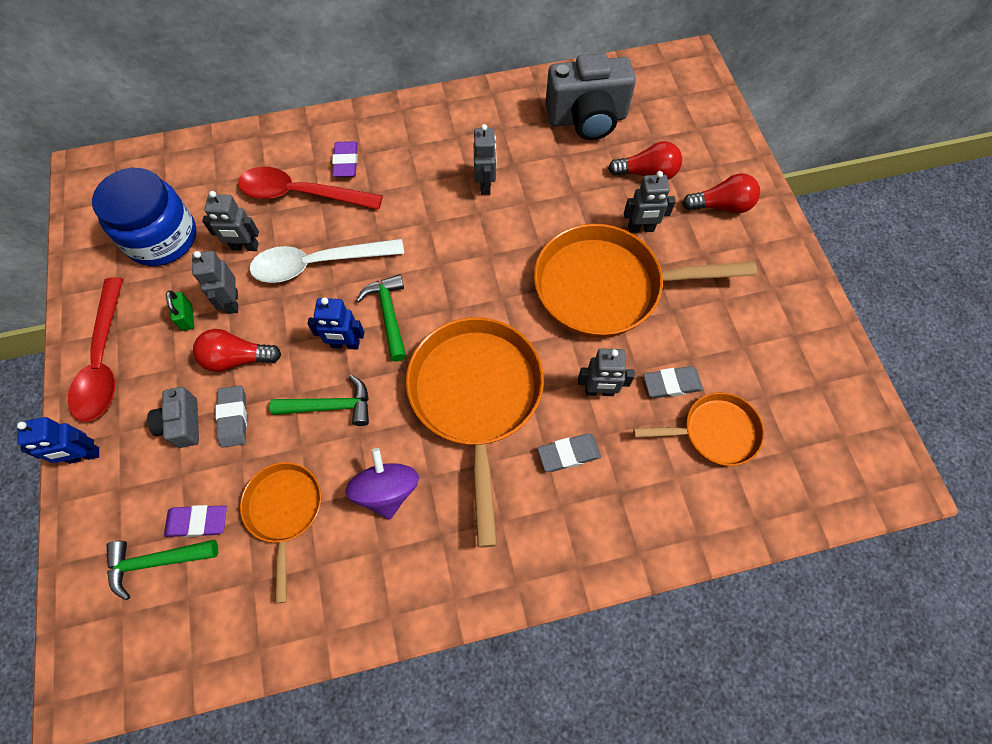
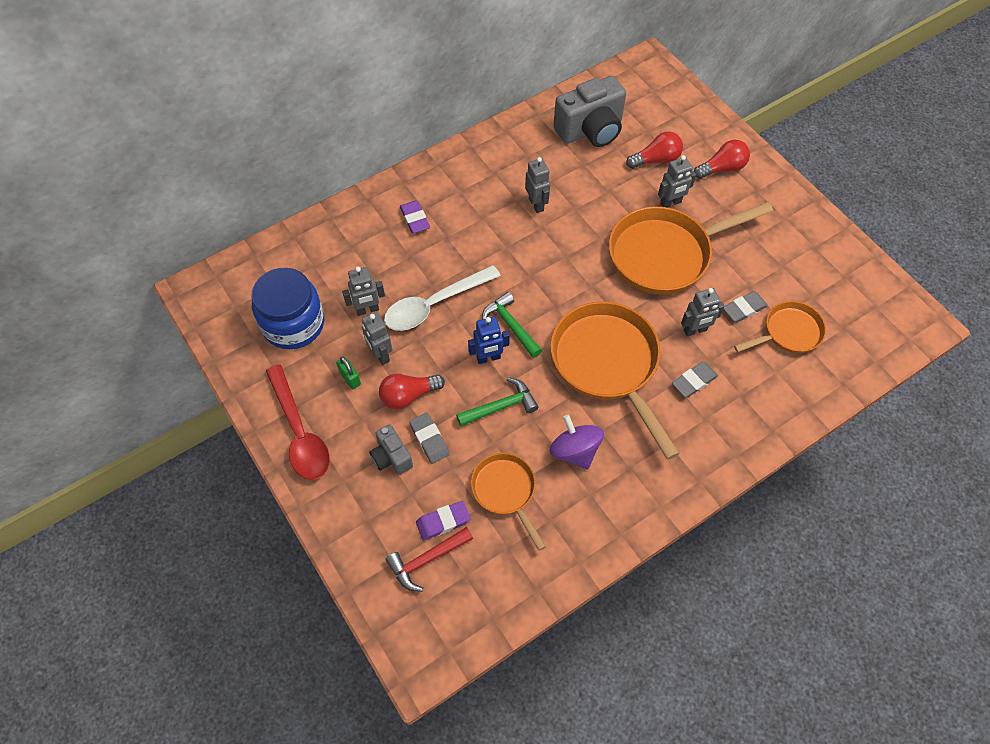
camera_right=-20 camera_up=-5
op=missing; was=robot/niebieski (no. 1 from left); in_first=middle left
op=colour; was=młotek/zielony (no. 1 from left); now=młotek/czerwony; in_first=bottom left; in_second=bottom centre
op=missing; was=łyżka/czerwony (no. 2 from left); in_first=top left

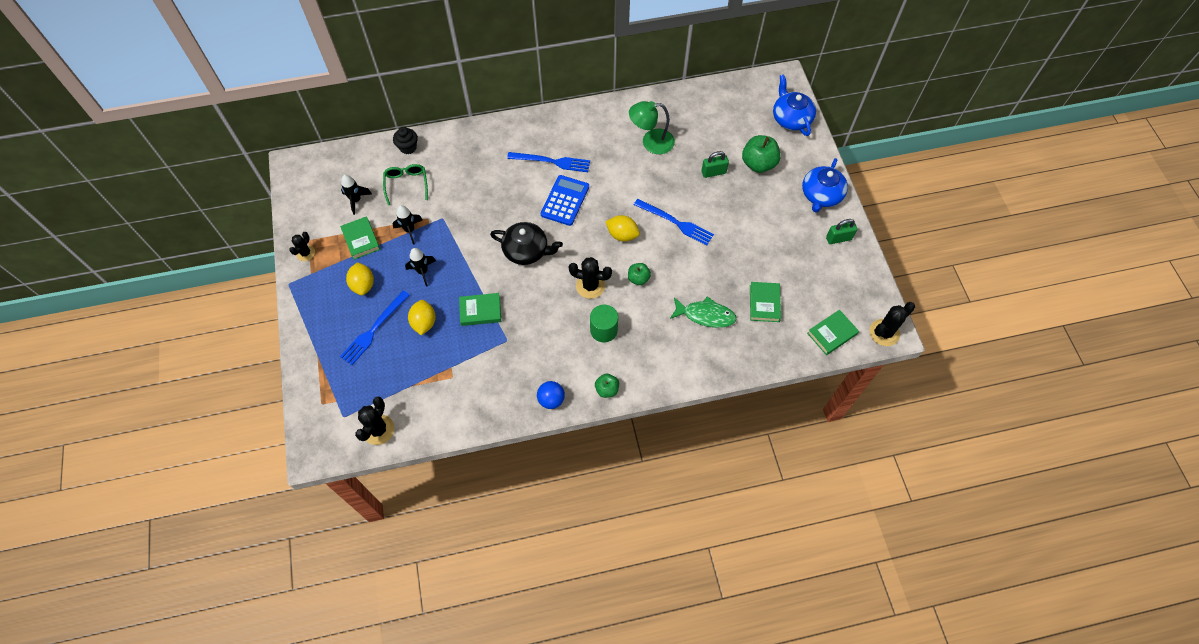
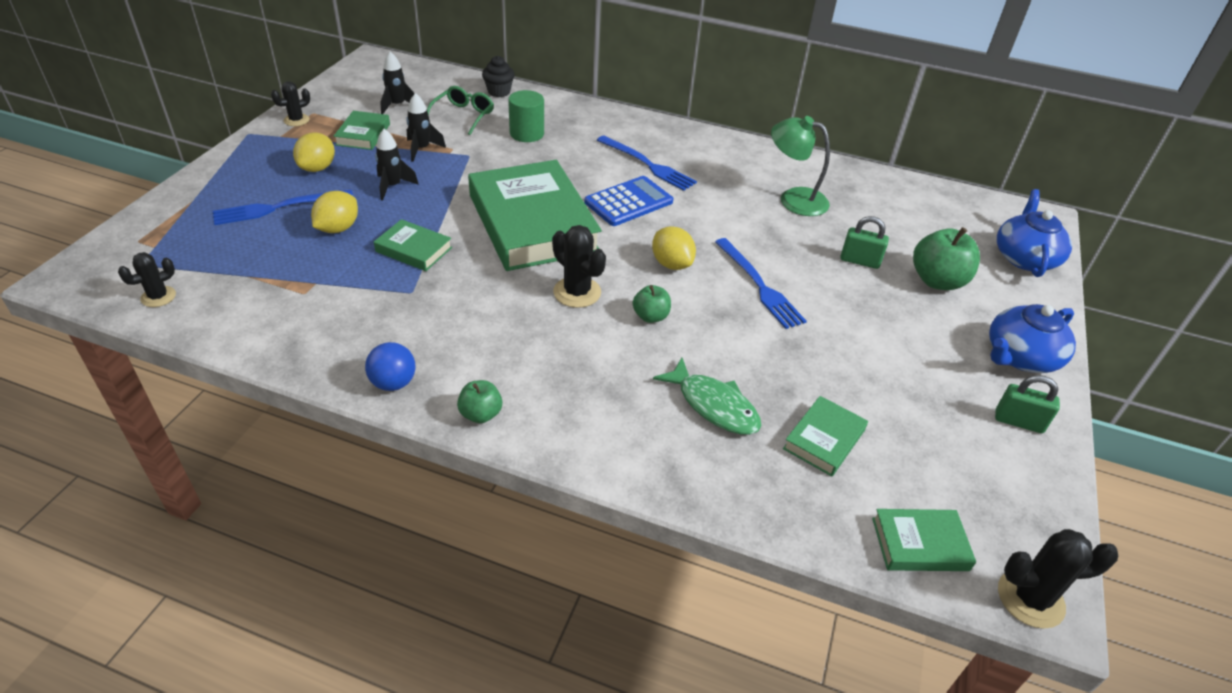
camera_right=30 camera_up=-20
op=size; was=kaktus/czarny (no. 2 from left in the first image); in_first=middle left; in_second=middle left; ratio=0.65
op=exchanged; was=imbryk/czarny; now=książka/zielony (no. 3 from left); in_first=centre; in_second=top centre
op=relocated; was=walec/zielony; in_first=centre; in_second=top centre

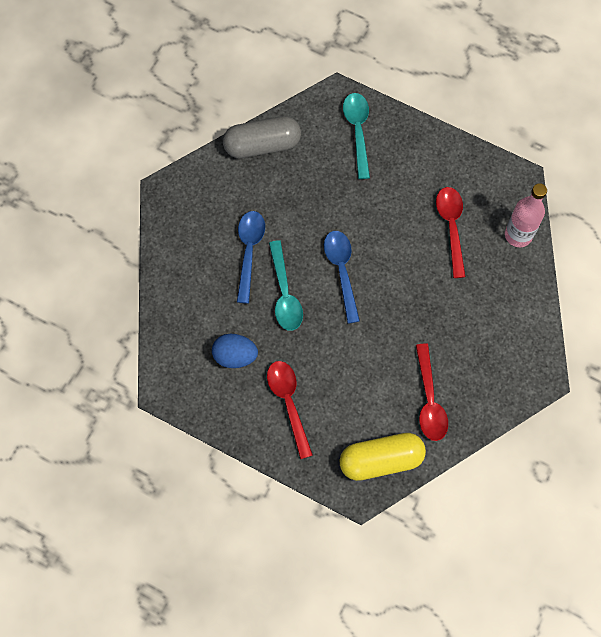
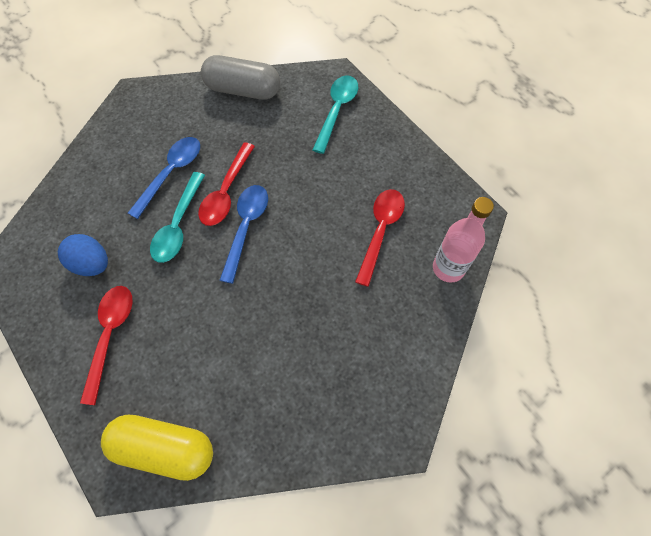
camera_right=25 camera_up=-5
op=relocated; was=łyżka/czerwony (no. 2 from left); in_first=middle right; in_second=centre

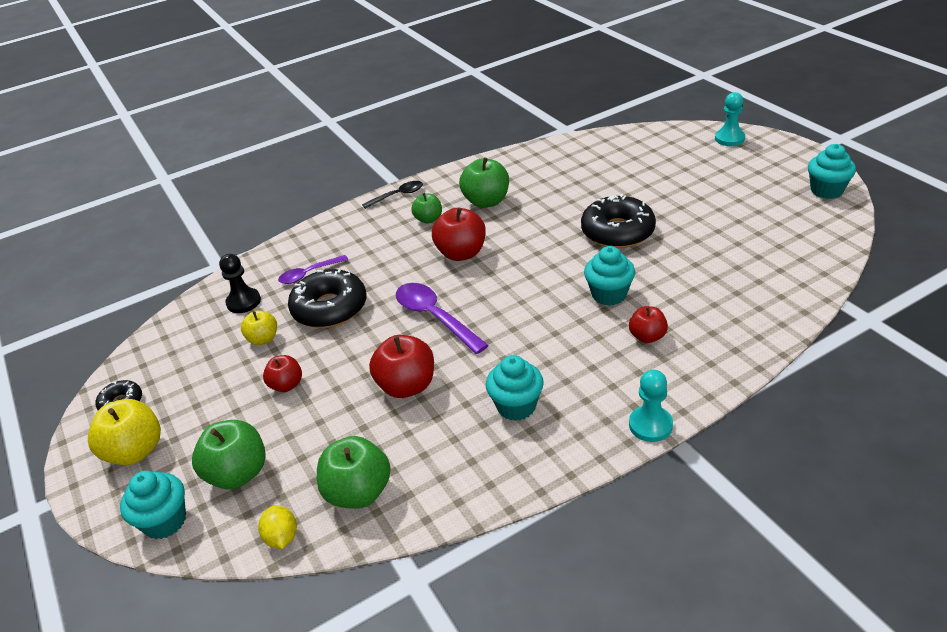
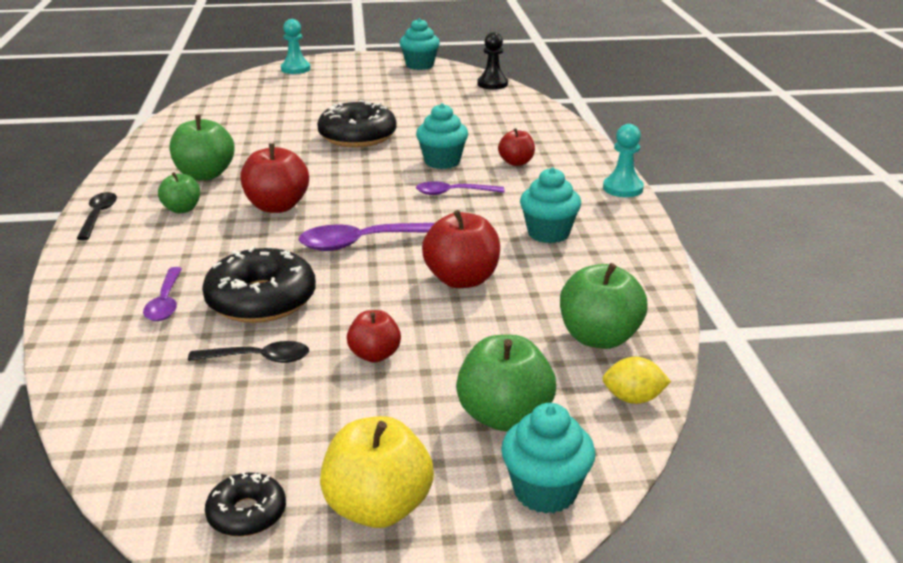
camera_right=-70 camera_up=-10
op=relocated; was=pionek/czarny; in_first=middle left; in_second=top centre
op=exchanged; was=jabłko/żółty (no. 2 from left); now=łyżka/czarny (no. 2 from left); in_first=middle left; in_second=middle left
op=appeared; now=łyżka/fioletowy (no. 3 from left); in_second=centre

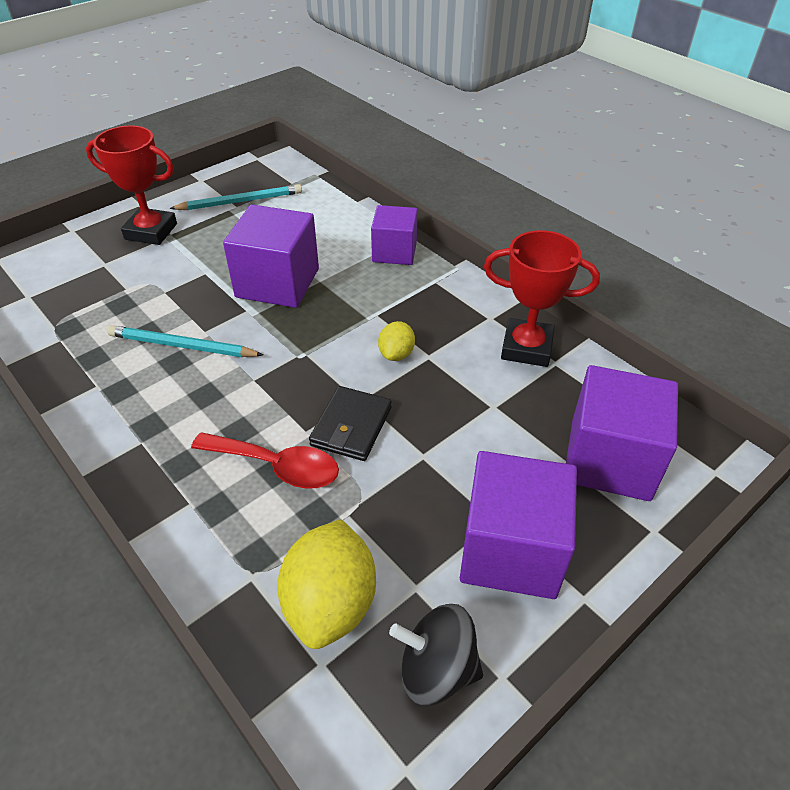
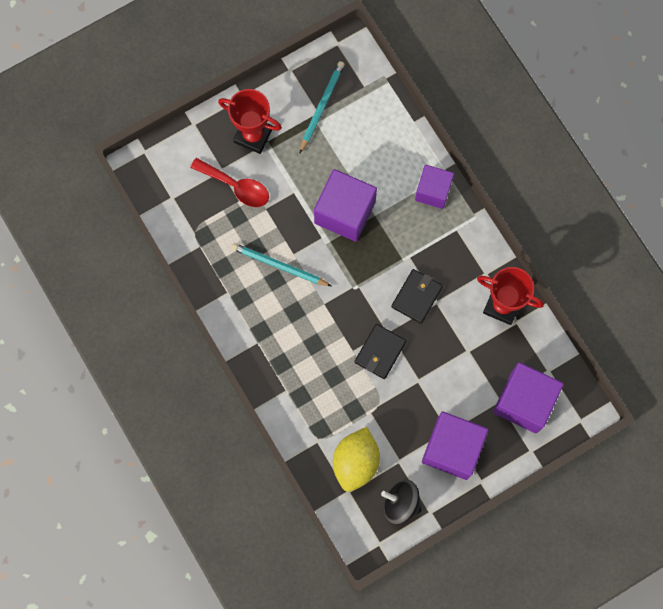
camera_right=10 camera_up=30
op=spun; was=ołówek/turkusowy (no. 2 from left); in_first=top left; in_second=top centre; clockwise=-60
op=relocated; was=łyżka/czerwony; in_first=centre; in_second=top centre
op=exchanged; was=cytryna/żółty (no. 2 from left); now=portfel/czarny (no. 2 from left); in_first=centre; in_second=centre

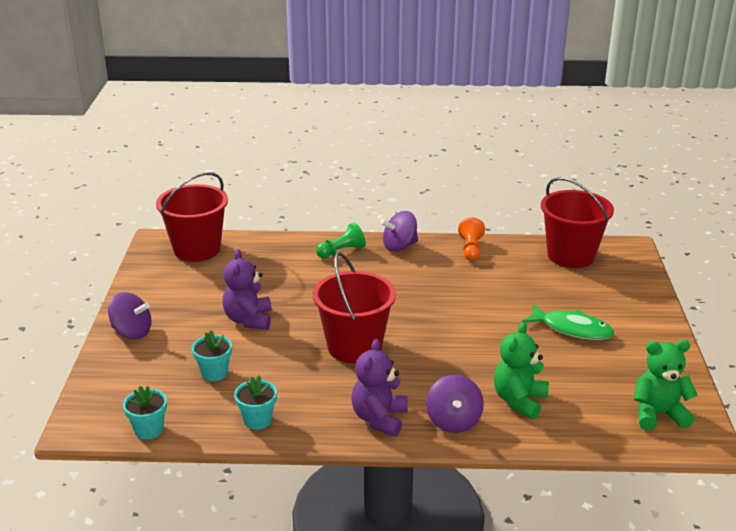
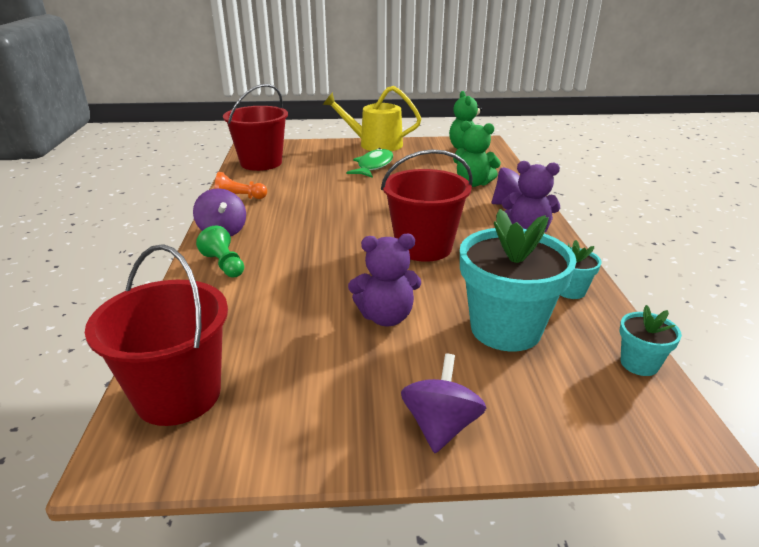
camera_right=-95 camera_up=0
op=size; was=doniczka/turkusowy (no. 2 from left in the first image); in_first=bottom left; in_second=middle right; ratio=2.11
op=appeared; now=konewka/żółty; in_second=top centre

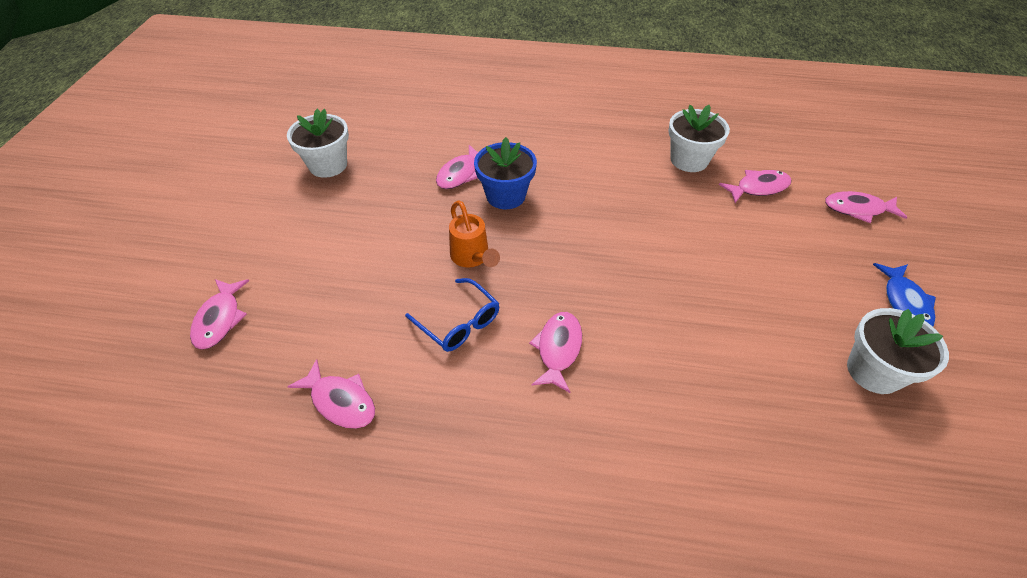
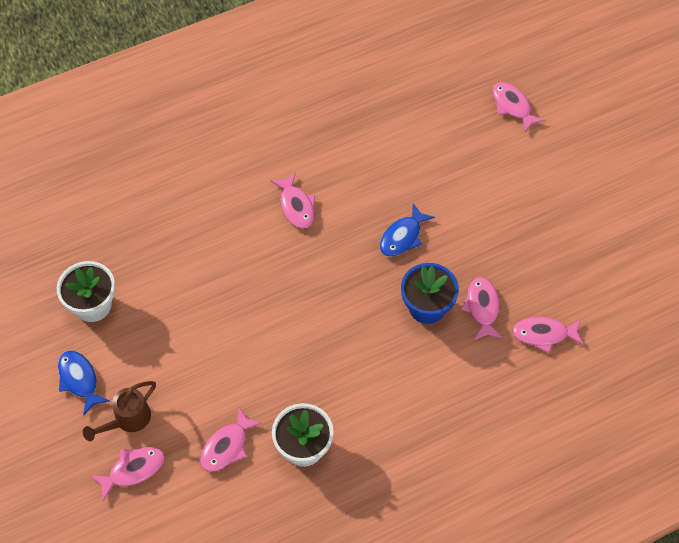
camera_right=145 camera_up=10
op=missing; was=doniczka/biały (no. 1 from left); in_first=top left
op=relocated; was=ryba/różowy (no. 2 from left in the first image); now=ryba/różowy (no. 6 from left); in_first=bottom left; in_second=middle right
op=missing; was=okulary/niebieski; in_first=centre
op=exchanged; was=konewka/pomarańczowy; now=ryba/niebieski (no. 2 from left); in_first=centre; in_second=centre
op=appeared; now=konewka/brązowy; in_second=bottom left

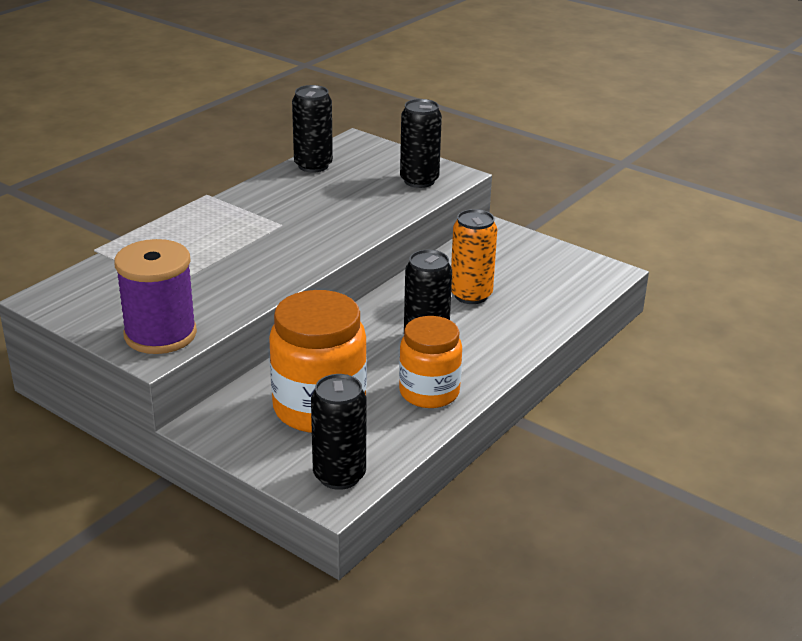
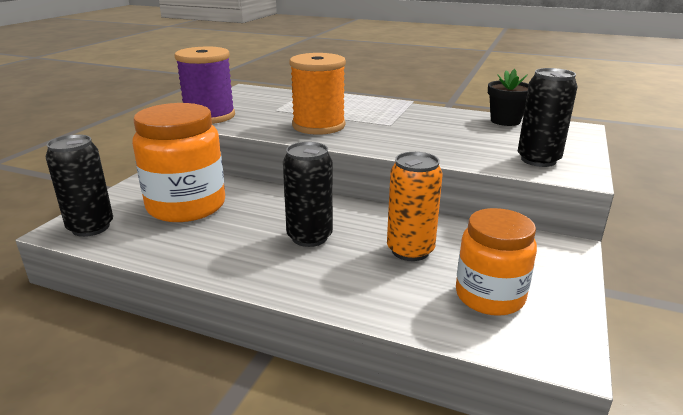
camera_right=75 camera_up=-5
op=exchanged; was=puszka/czarny (no. 1 from left); now=doniczka/czarny; in_first=top centre; in_second=top right
op=relocated; was=słoik/pomarańczowy (no. 2 from left); in_first=centre; in_second=middle right
op=appeared; now=szpulka/pomarańczowy; in_second=top centre

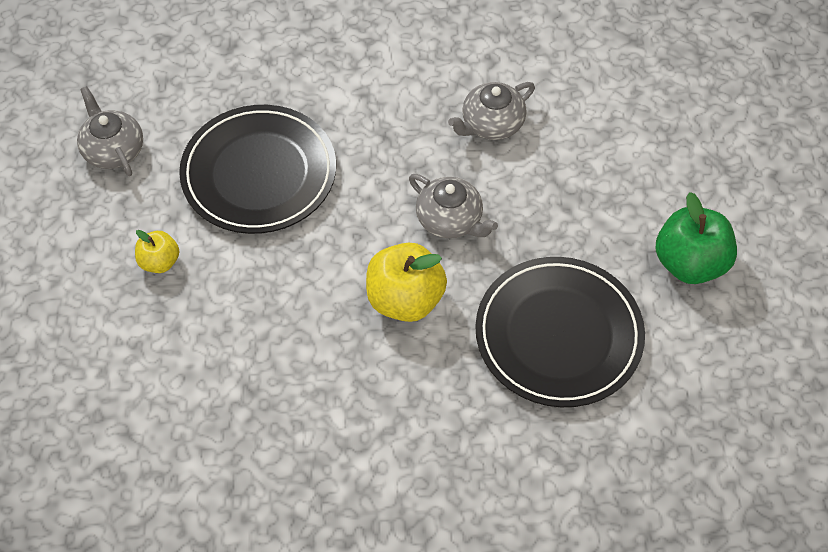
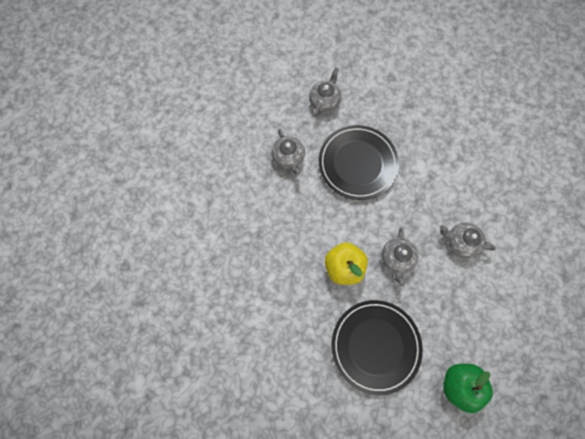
camera_right=55 camera_up=15
op=exchanged; was=jabłko/żółty (no. 1 from left); now=imbryk/szary (no. 1 from left); in_first=middle left; in_second=centre

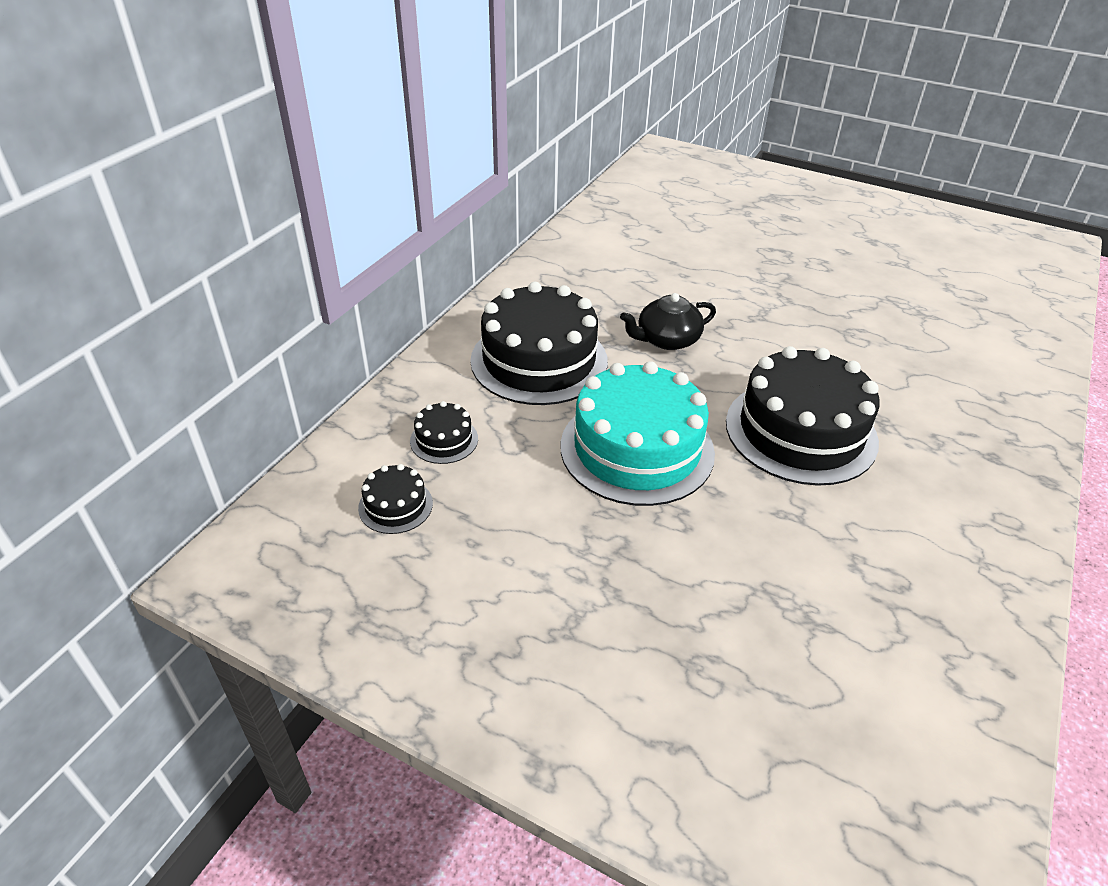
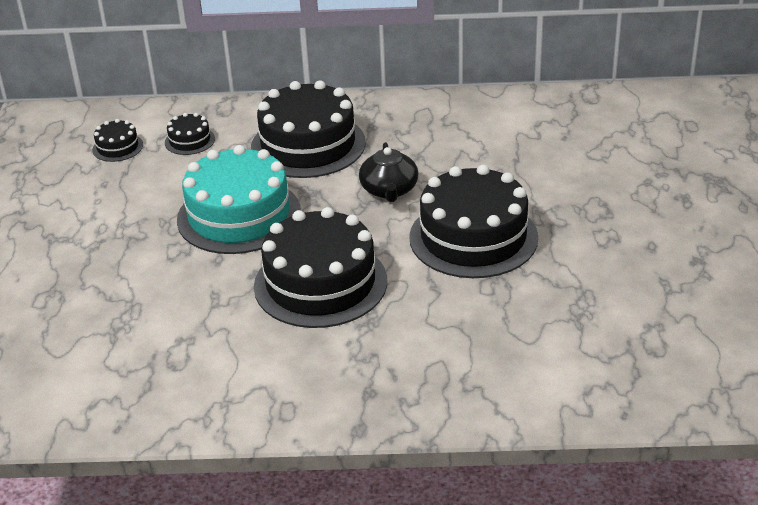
camera_right=65 camera_up=-5
op=spun; was=imbryk/czarny; in_first=centre; in_second=centre; clockwise=-135
op=appeared; now=tort/czarny (no. 5 from left); in_second=centre

